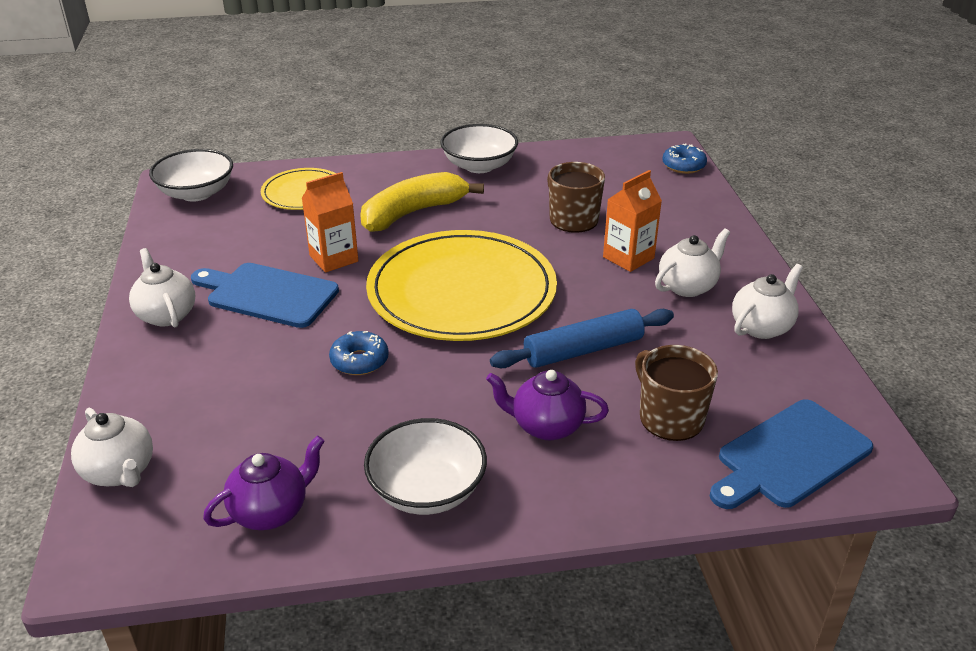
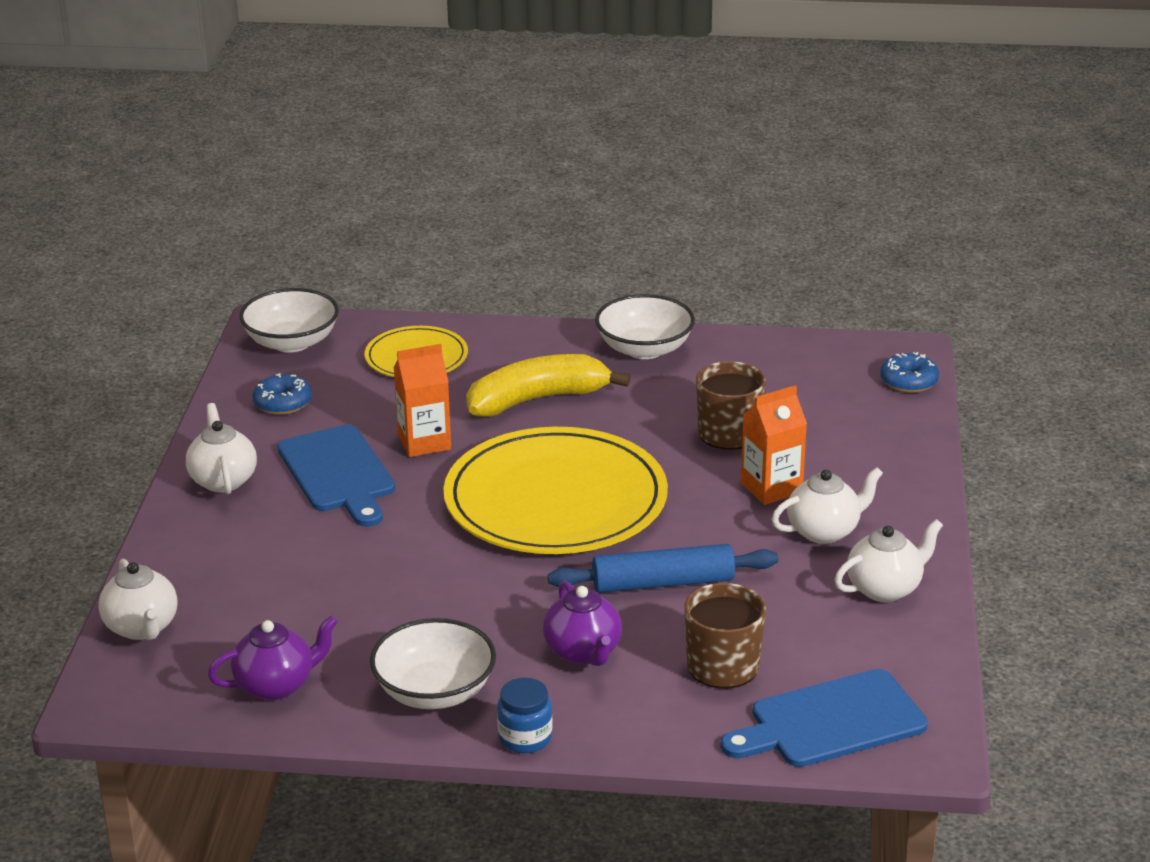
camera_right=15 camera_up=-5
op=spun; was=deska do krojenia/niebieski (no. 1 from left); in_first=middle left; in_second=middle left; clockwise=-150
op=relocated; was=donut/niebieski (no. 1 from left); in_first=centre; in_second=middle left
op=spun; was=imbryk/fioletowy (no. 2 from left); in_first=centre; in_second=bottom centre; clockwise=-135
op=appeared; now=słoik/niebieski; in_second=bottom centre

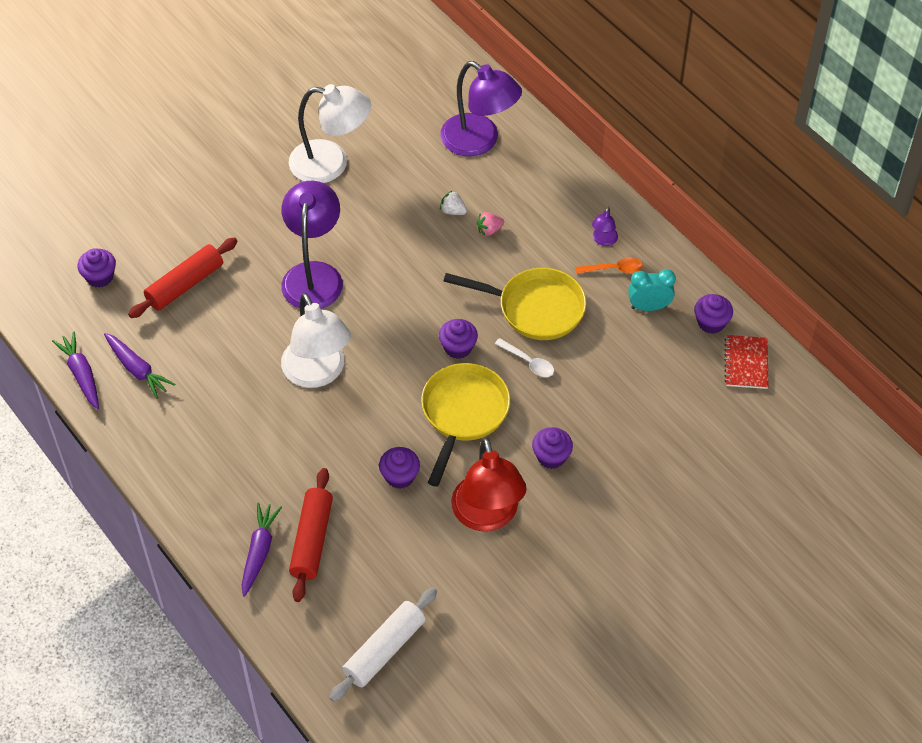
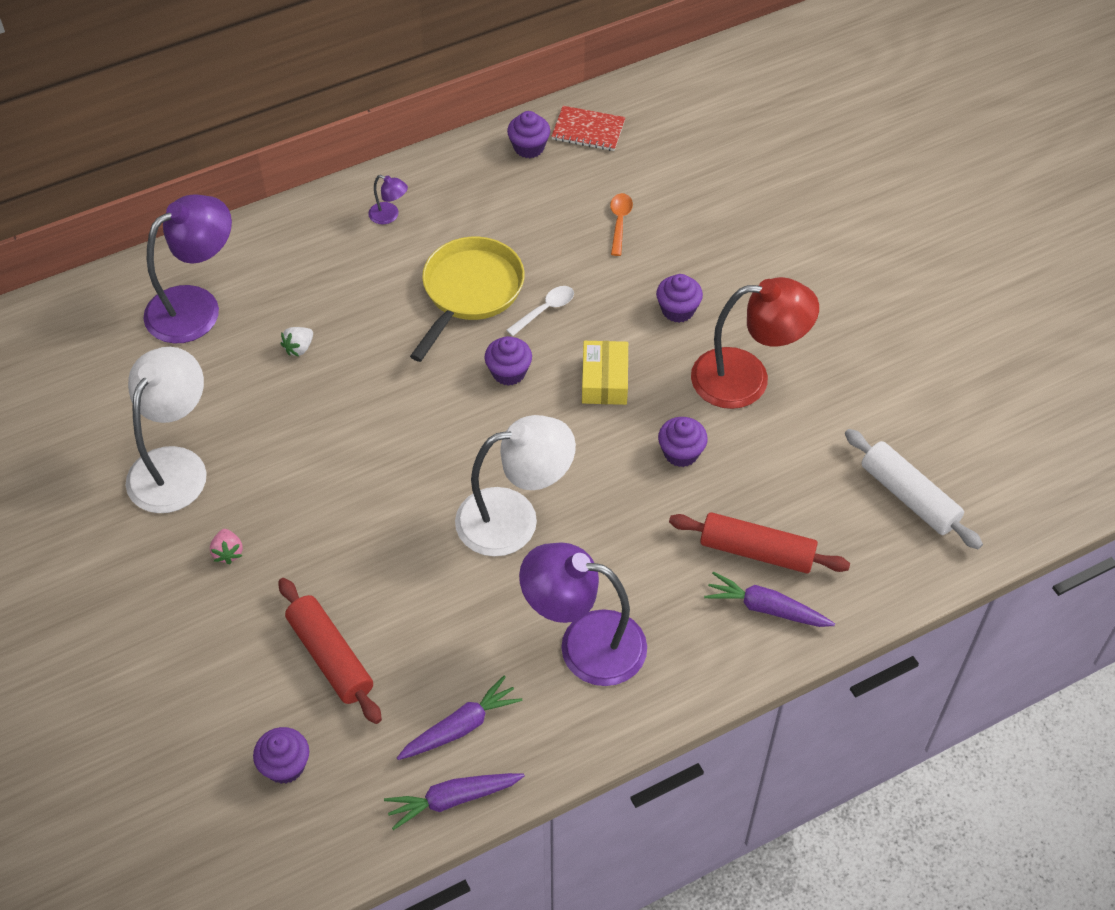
camera_right=-80 camera_up=0
op=relocated; was=lampka/fioletowy (no. 1 from left in the first image); now=lampka/fioletowy (no. 3 from left); in_first=top centre; in_second=bottom centre
op=exchanged; was=patelnia/żółty (no. 1 from left); now=pudełko/żółty; in_first=centre; in_second=centre
op=relocated; was=truskawka/różowy; in_first=top centre; in_second=middle left
op=relocated; was=łyżka/pomarańczowy; in_first=centre; in_second=top centre
op=missing; was=budzik/turkusowy; in_first=middle right

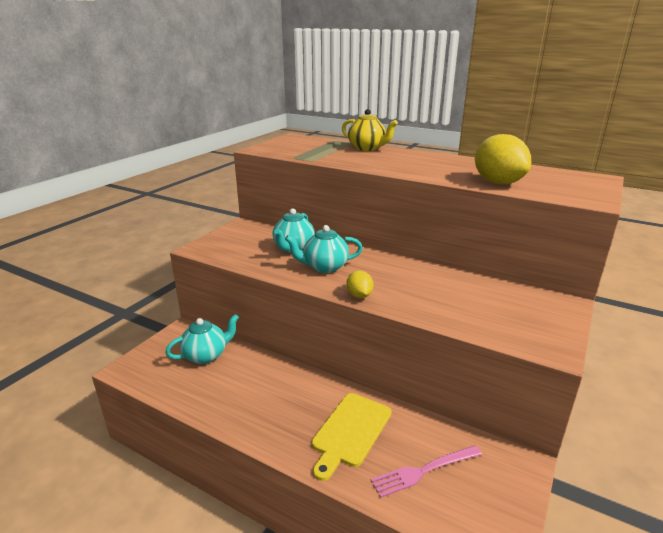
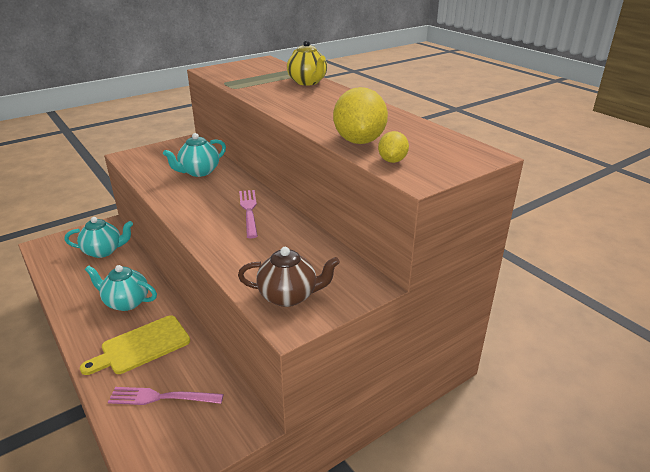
camera_right=25 camera_up=5
op=relocated; was=imbryk/turkusowy (no. 3 from left in the first image); now=imbryk/turkusowy (no. 2 from left); in_first=centre; in_second=middle left
op=relocated; was=cytryna/żółty (no. 1 from left in the first image); now=cytryna/żółty (no. 2 from left); in_first=centre; in_second=top centre
op=appeared; now=imbryk/brązowy; in_second=centre
op=appeared; now=widelec/różowy (no. 2 from left); in_second=centre

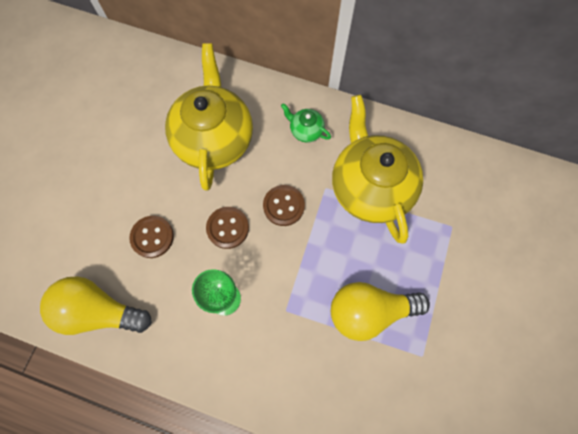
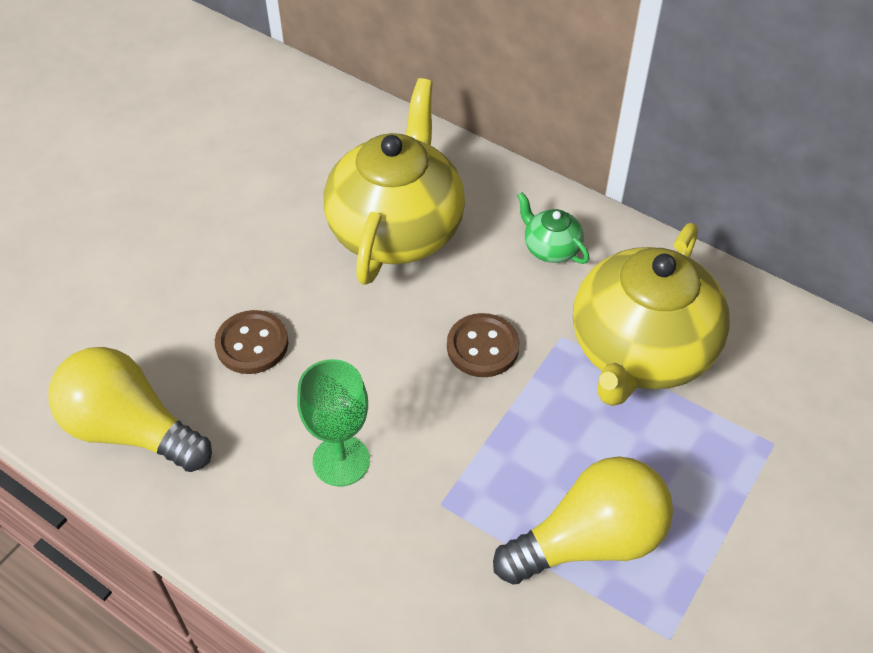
camera_right=15 camera_up=-20
op=missing; was=guzik/brązowy (no. 2 from left); in_first=centre
op=spun; was=żarówka/żółty (no. 2 from left); in_first=bottom centre; in_second=bottom right; clockwise=150
op=spun; was=imbryk/żółty (no. 2 from left); in_first=centre; in_second=middle right; clockwise=-150

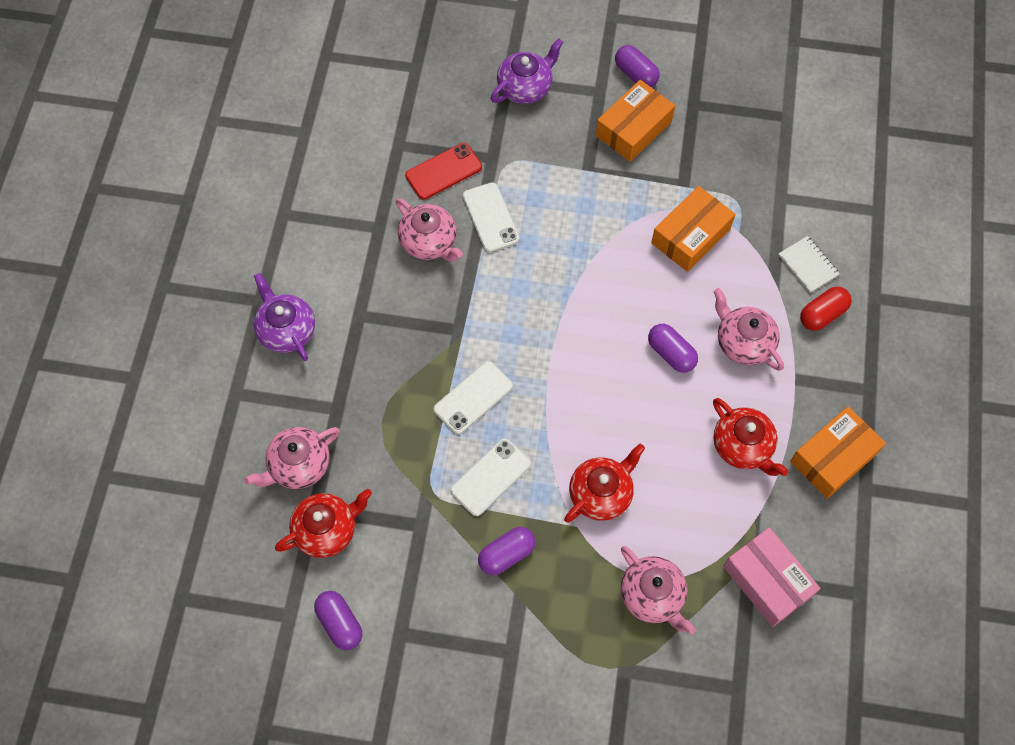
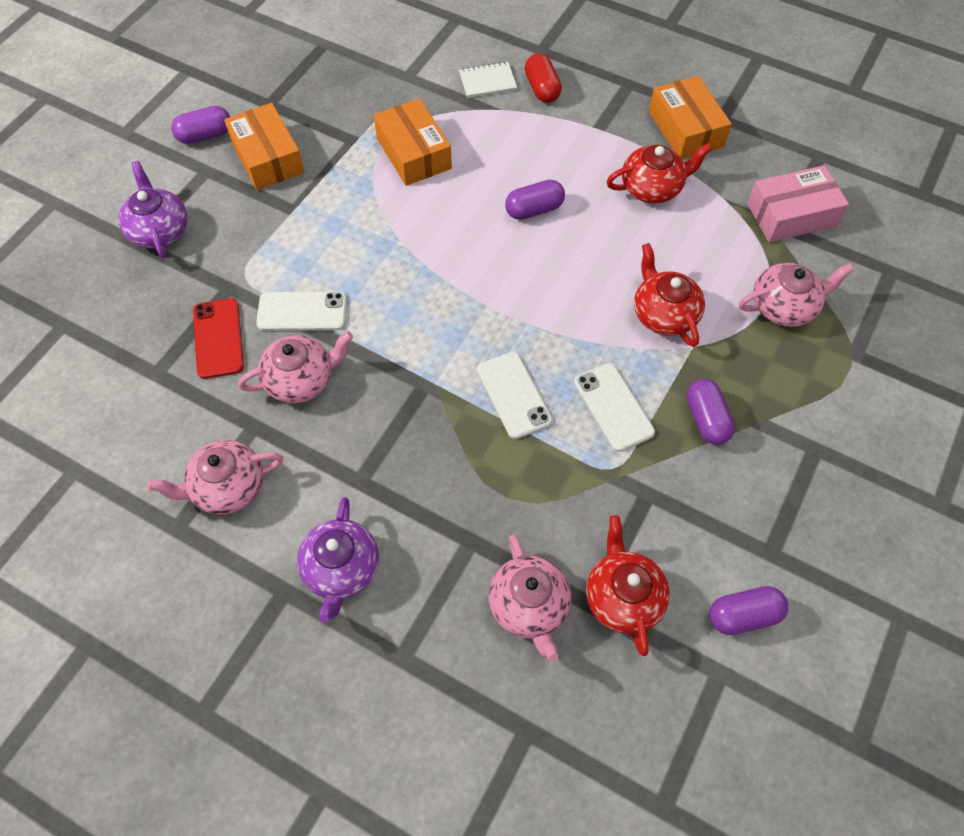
camera_right=-70 camera_up=-5
op=spun; was=imbryk/fioletowy (no. 1 from left in the first image); in_first=middle left; in_second=bottom centre; clockwise=-75
op=relocated; was=imbryk/różowy (no. 4 from left in the first image); now=imbryk/różowy (no. 1 from left); in_first=middle right; in_second=middle left

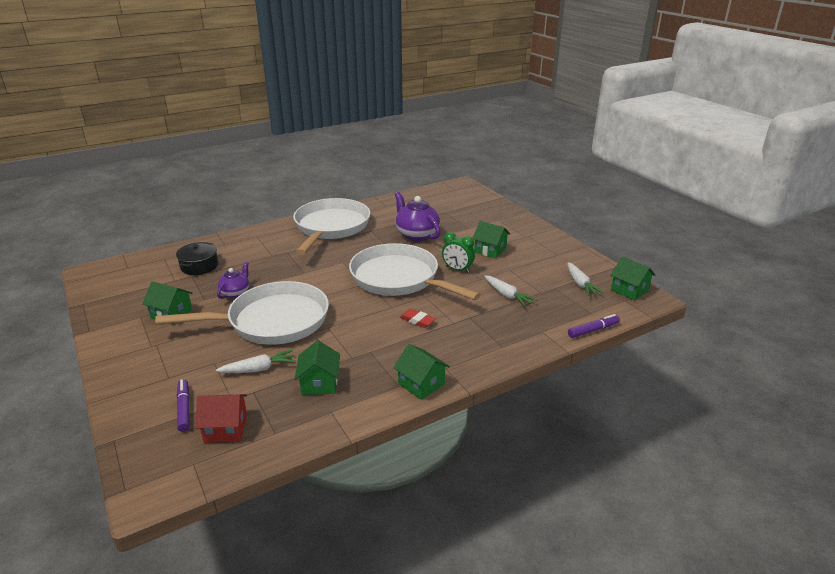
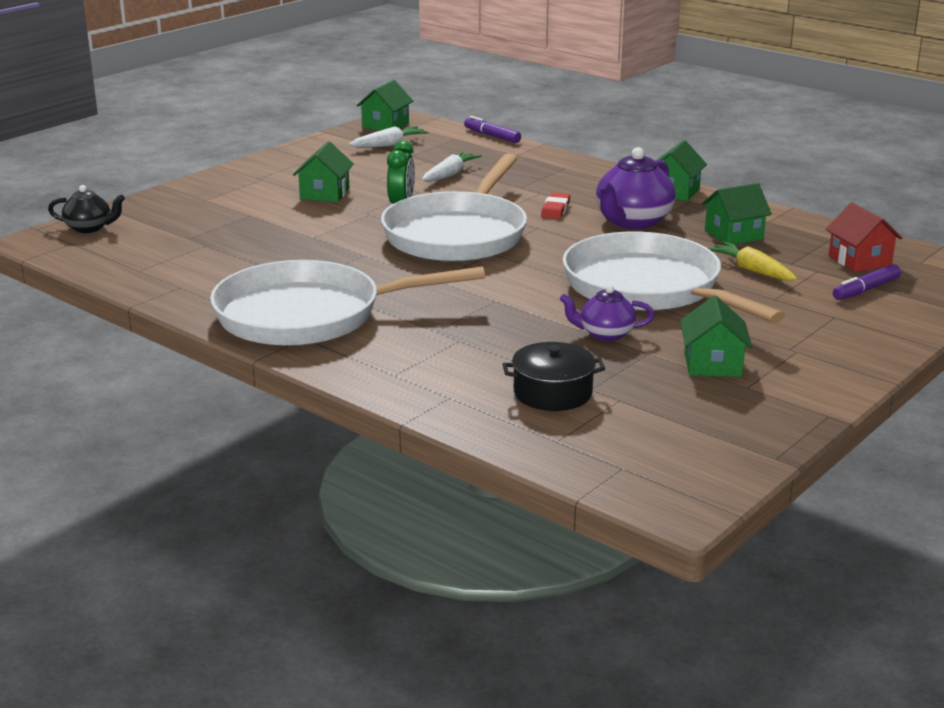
camera_right=-110 camera_up=-5
op=colour; was=marchewka/biały (no. 1 from left); now=marchewka/żółty; in_first=middle left; in_second=middle right
op=relocated; was=imbryk/fioletowy (no. 2 from left); in_first=centre; in_second=top right
op=appeared; now=imbryk/czarny; in_second=top left

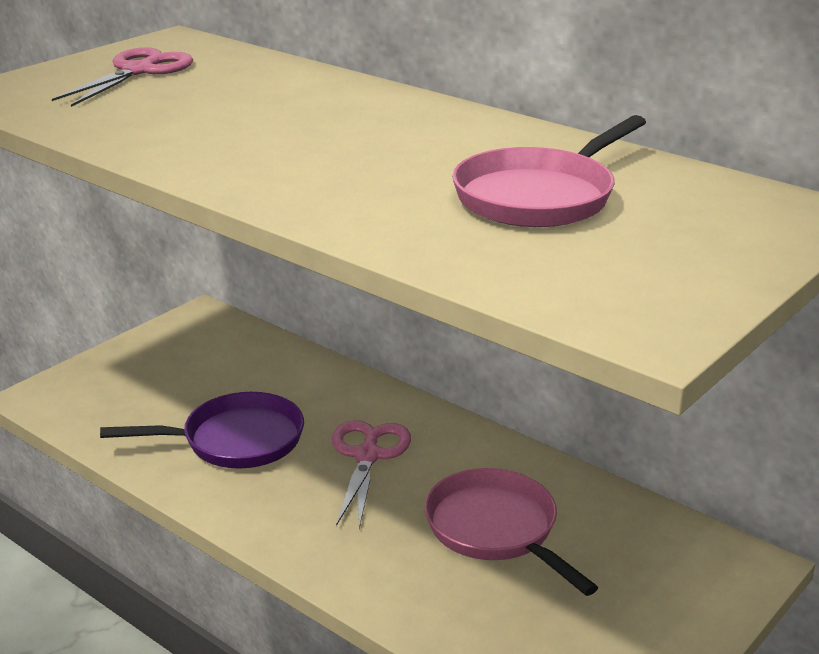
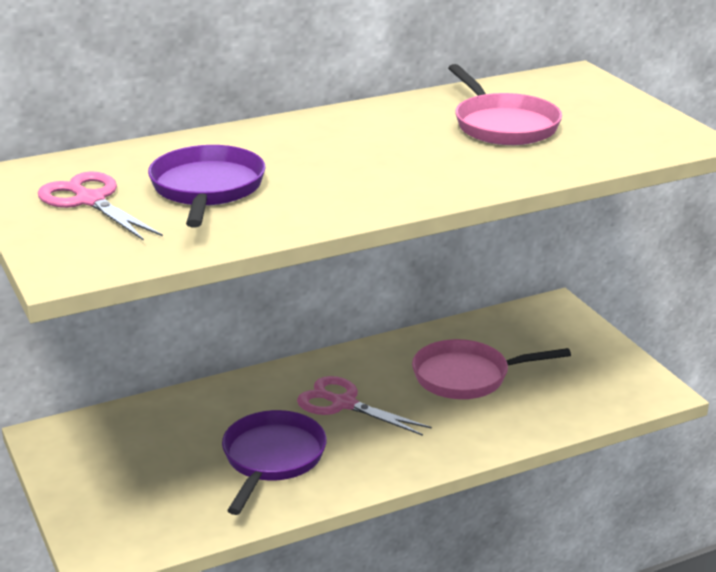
camera_right=-65 camera_up=0
op=appeared; now=patelnia/fioletowy (no. 1 from left); in_second=top left

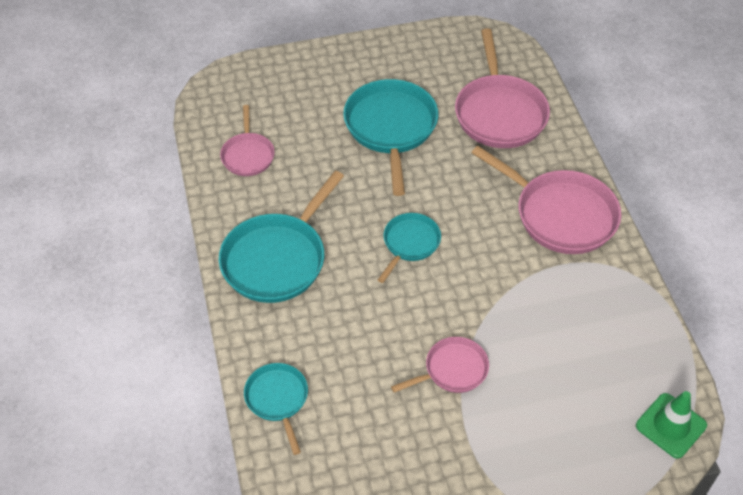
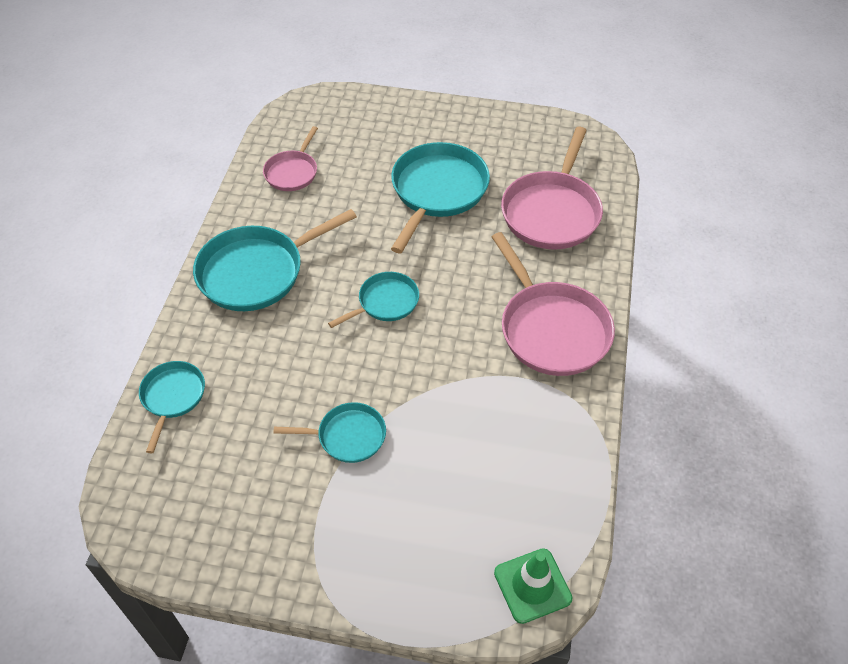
camera_right=25 camera_up=0
op=colour; was=patelnia/różowy (no. 2 from left); now=patelnia/turkusowy (no. 3 from left); in_first=bottom centre; in_second=centre

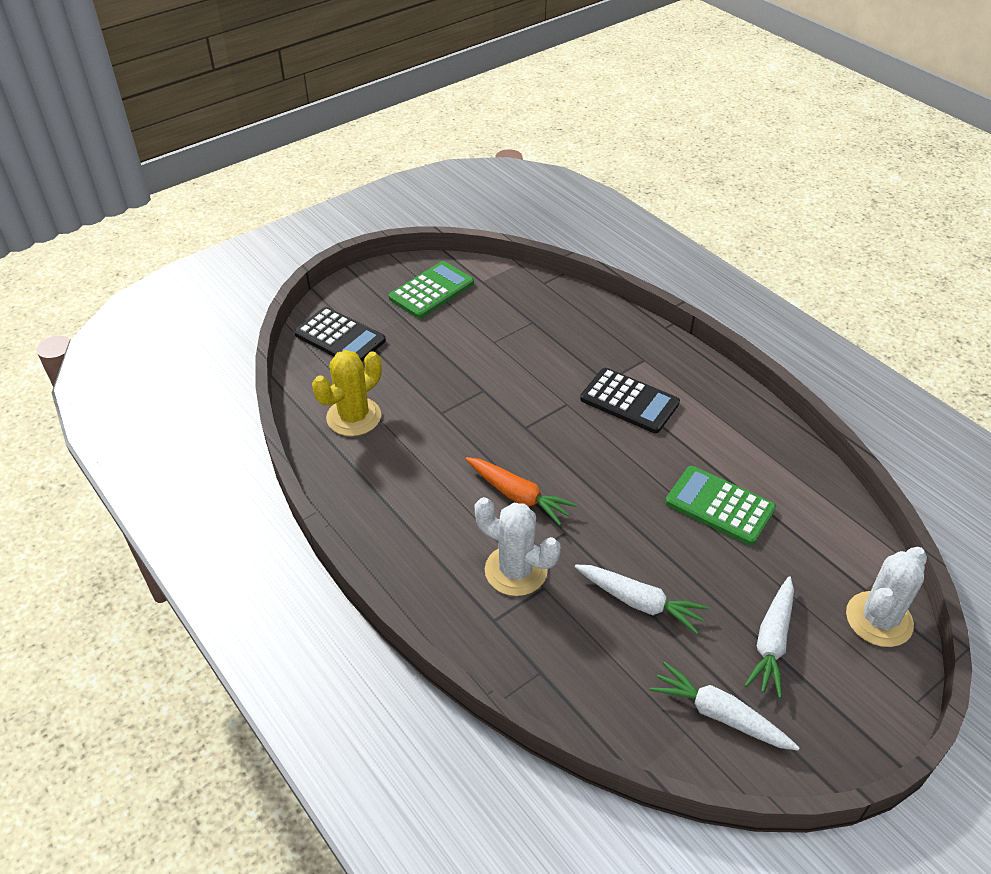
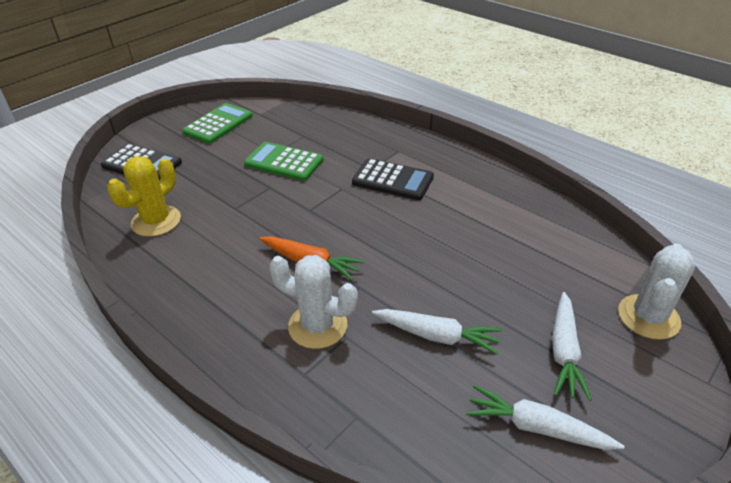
camera_right=-10 camera_up=-5
op=relocated; was=kalkulator/zielony (no. 2 from left); in_first=middle right; in_second=centre

